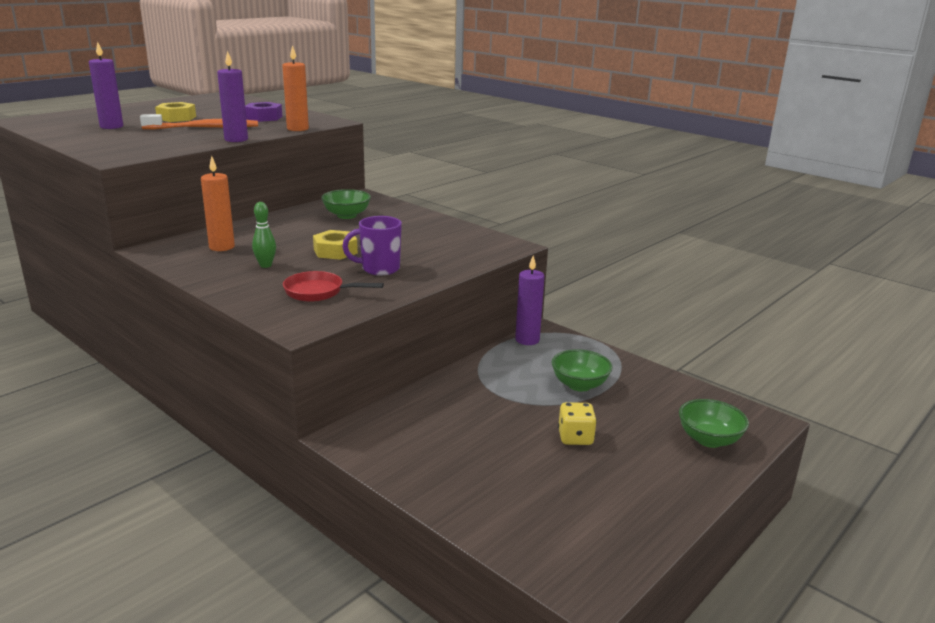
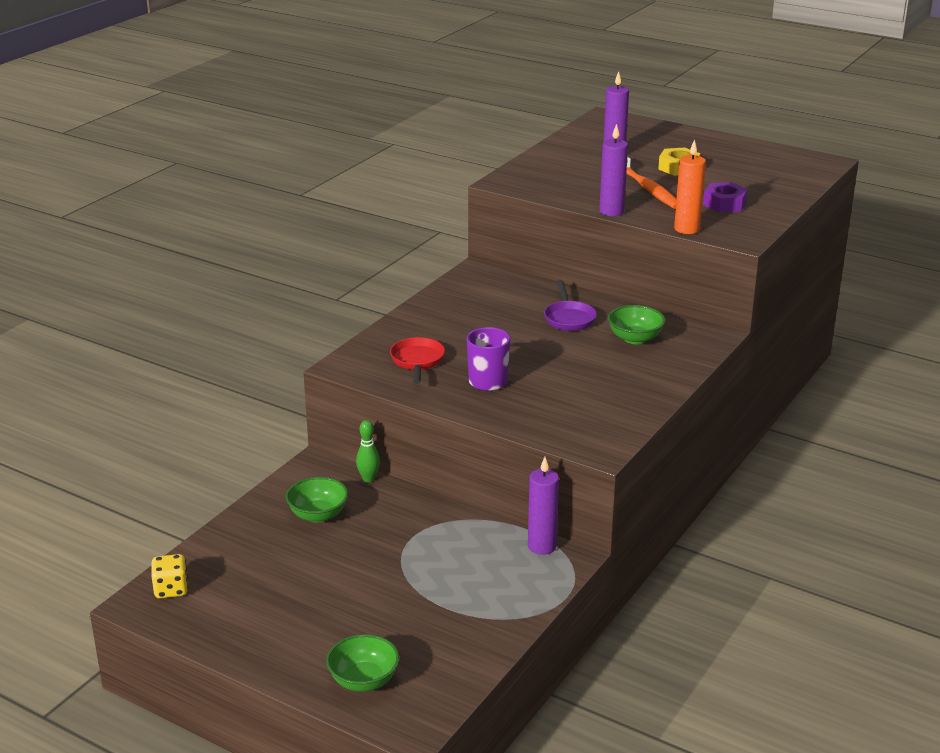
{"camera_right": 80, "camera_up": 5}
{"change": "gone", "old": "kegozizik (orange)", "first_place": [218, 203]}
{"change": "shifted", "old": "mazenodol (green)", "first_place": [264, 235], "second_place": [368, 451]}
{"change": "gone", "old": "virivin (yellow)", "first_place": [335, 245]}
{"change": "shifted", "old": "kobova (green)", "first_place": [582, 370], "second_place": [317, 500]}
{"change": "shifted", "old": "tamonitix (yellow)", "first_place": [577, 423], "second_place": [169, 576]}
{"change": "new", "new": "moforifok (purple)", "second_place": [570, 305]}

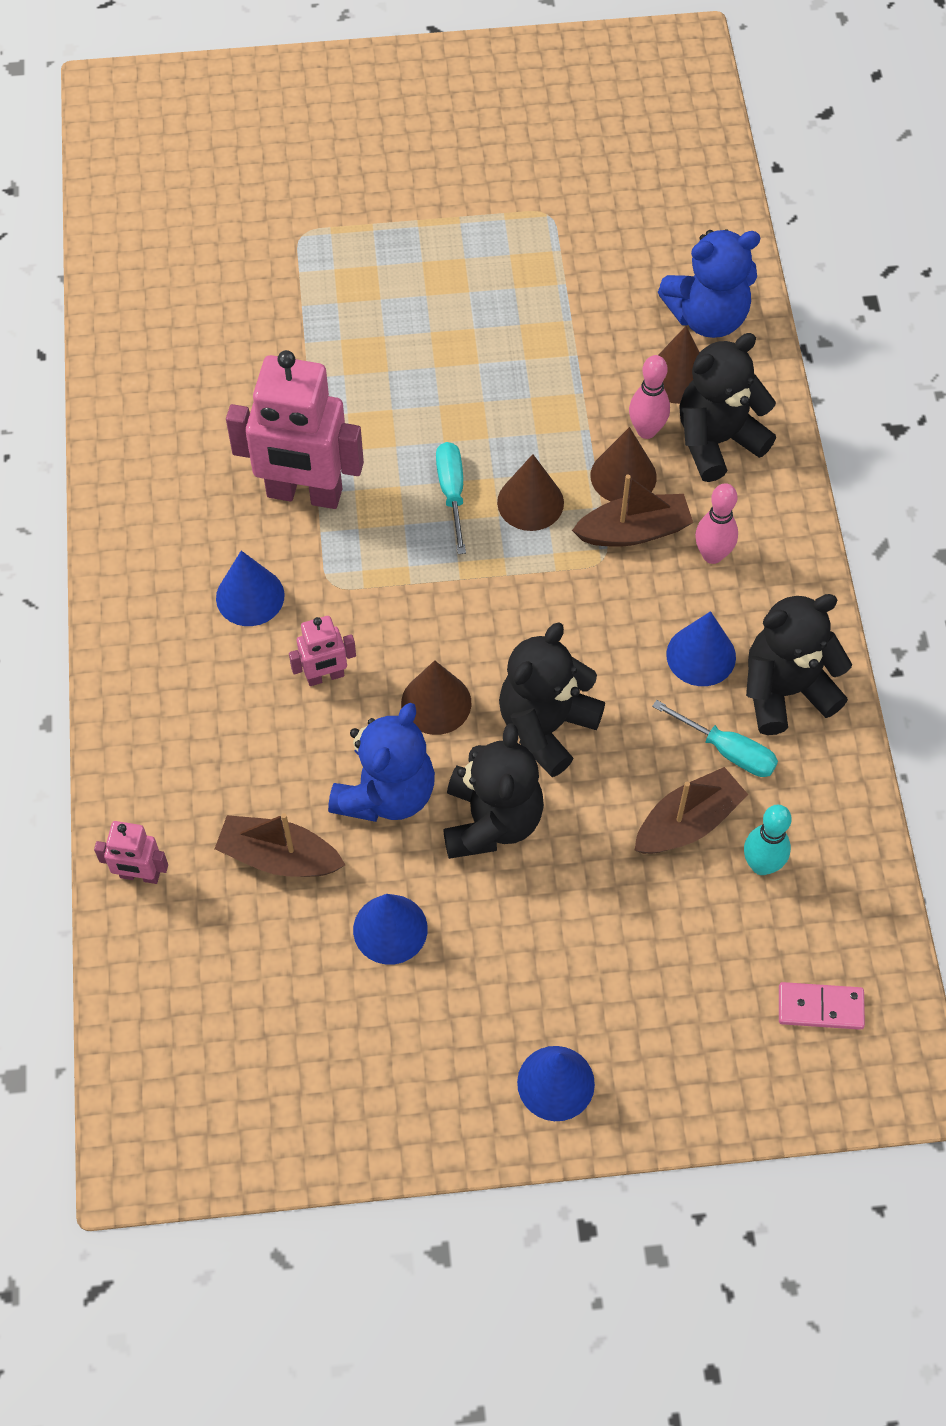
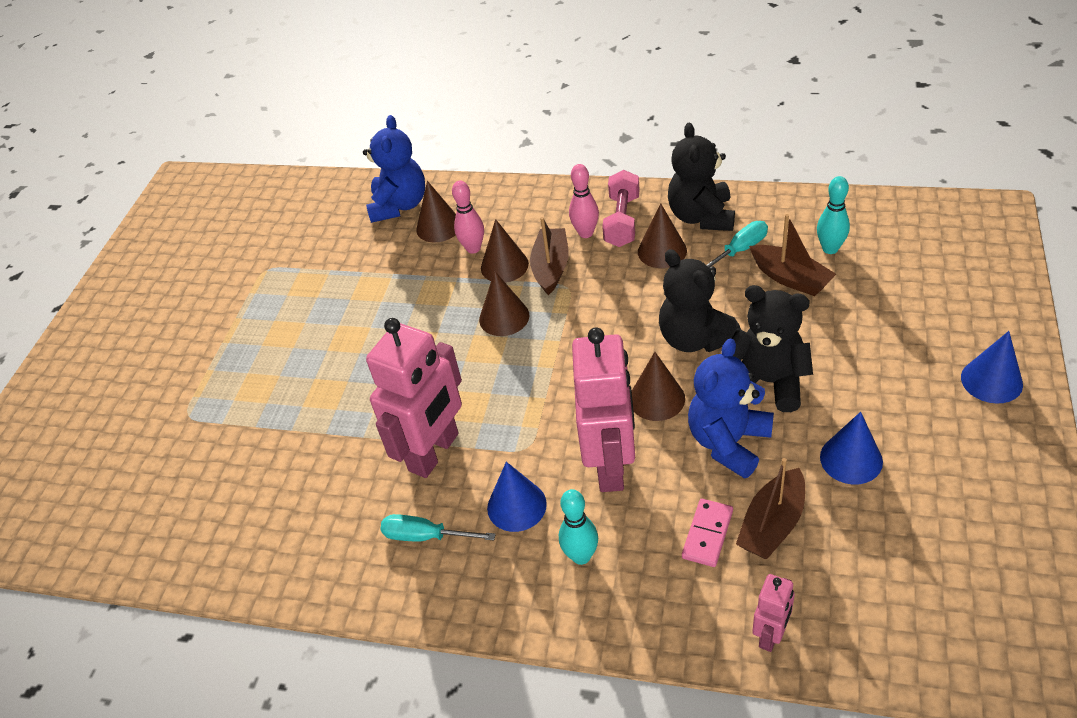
{"camera_right": -65, "camera_up": -15}
{"change": "scaled", "old": "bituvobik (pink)", "first_place": [322, 651], "second_place": [603, 410], "factor": 2.07}
{"change": "rotated", "old": "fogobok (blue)", "first_place": [381, 762], "second_place": [731, 408], "degrees": -105}
{"change": "shifted", "old": "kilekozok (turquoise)", "first_place": [451, 498], "second_place": [438, 527]}
{"change": "rotated", "old": "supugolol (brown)", "first_place": [691, 810], "second_place": [792, 255], "degrees": 150}
{"change": "repainted", "old": "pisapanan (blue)", "new": "pisapanan (brown)", "first_place": [701, 648], "second_place": [662, 235]}
{"change": "gone", "old": "fogobok (black)", "first_place": [727, 407]}
{"change": "shifted", "old": "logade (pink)", "first_place": [822, 1006], "second_place": [707, 533]}
{"change": "new", "new": "mazenodol (turquoise)", "second_place": [578, 527]}
{"change": "new", "new": "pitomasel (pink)", "second_place": [621, 208]}

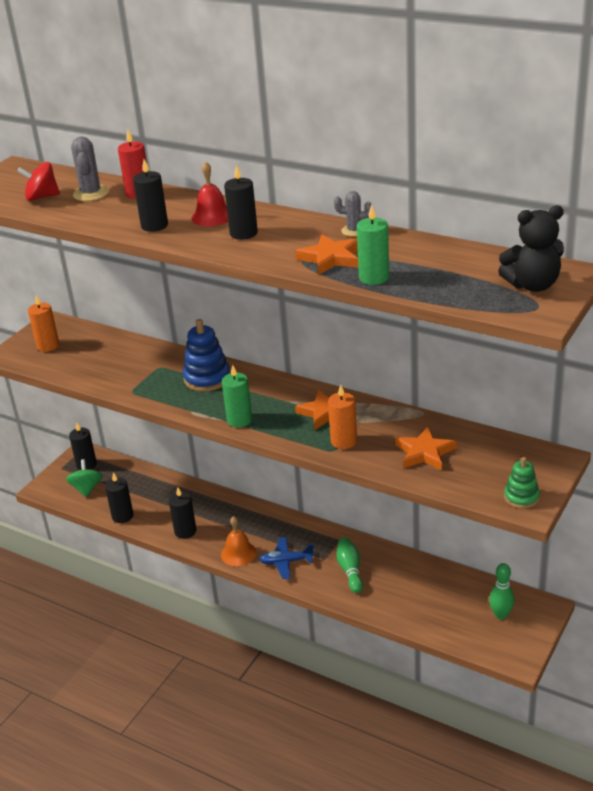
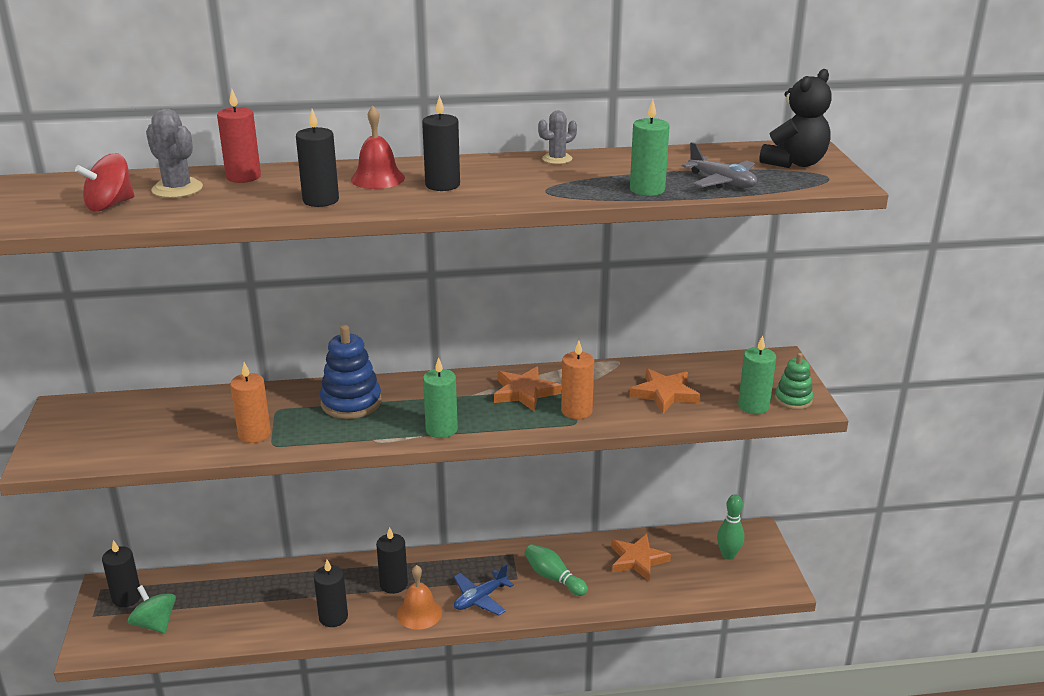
{"camera_right": -40, "camera_up": -5}
{"change": "shifted", "old": "kegozizik (orange)", "first_place": [43, 323], "second_place": [250, 402]}
{"change": "shifted", "old": "kegozizik (black)", "first_place": [119, 497], "second_place": [392, 560]}
{"change": "shifted", "old": "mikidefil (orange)", "first_place": [326, 254], "second_place": [641, 558]}
{"change": "new", "new": "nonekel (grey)", "second_place": [719, 165]}
{"change": "new", "new": "kegozizik (green)", "second_place": [757, 374]}

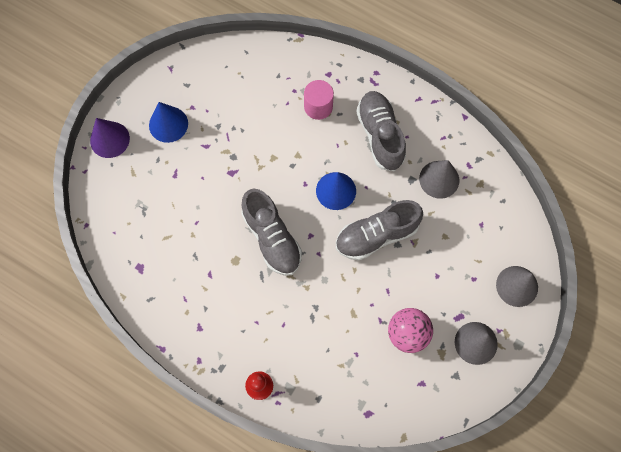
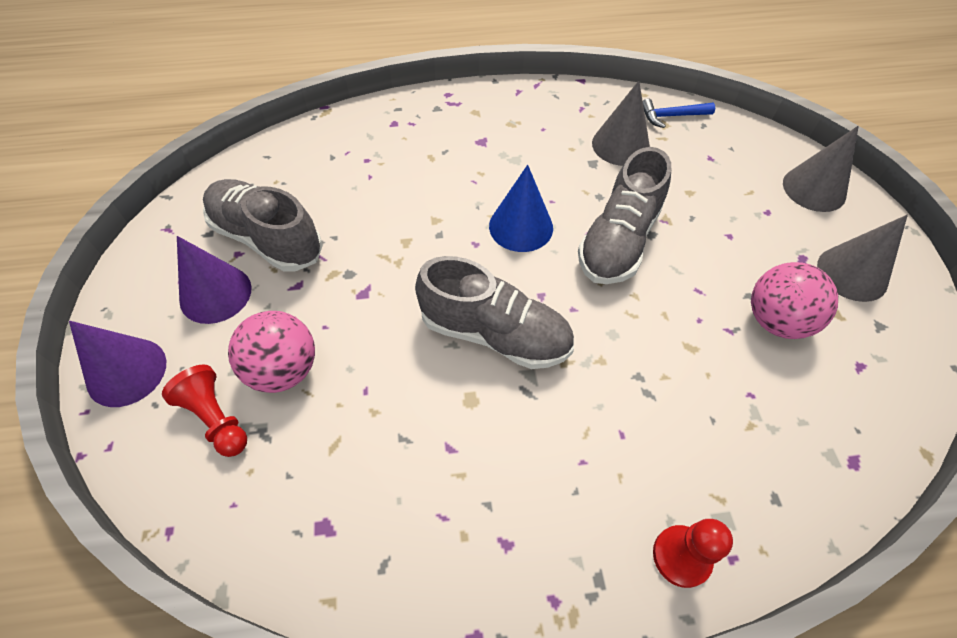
{"camera_right": -40, "camera_up": -15}
{"change": "repainted", "old": "pisapanan (blue)", "new": "pisapanan (purple)", "first_place": [168, 122], "second_place": [214, 280]}
{"change": "gone", "old": "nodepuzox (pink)", "first_place": [319, 100]}
{"change": "shifted", "old": "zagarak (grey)", "first_place": [381, 131], "second_place": [263, 225]}
{"change": "new", "new": "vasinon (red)", "second_place": [204, 410]}
{"change": "new", "new": "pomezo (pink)", "second_place": [271, 352]}
{"change": "new", "new": "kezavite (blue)", "second_place": [679, 113]}

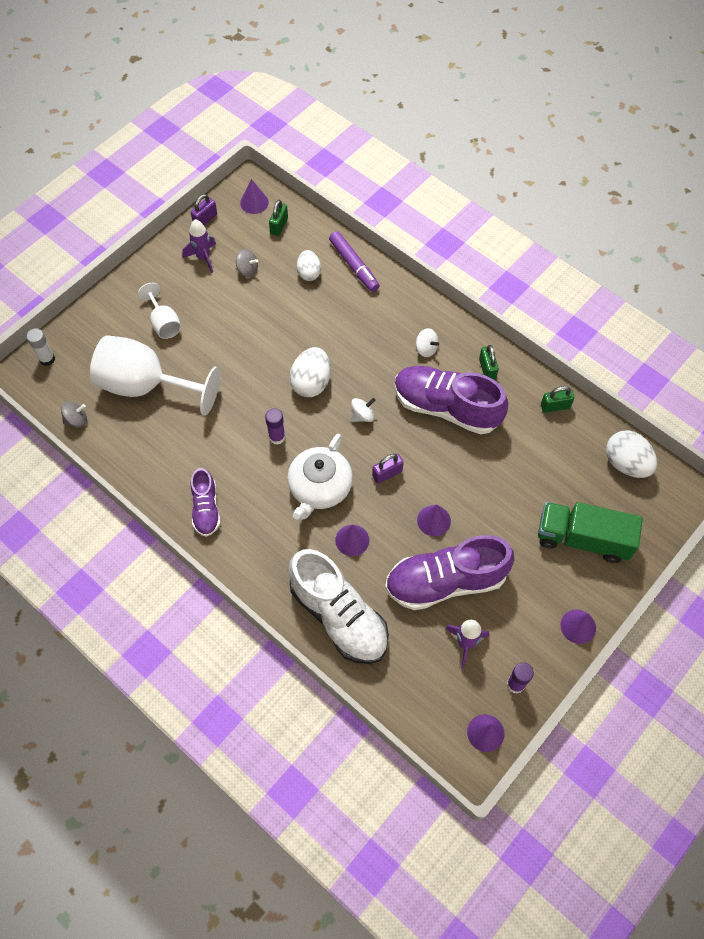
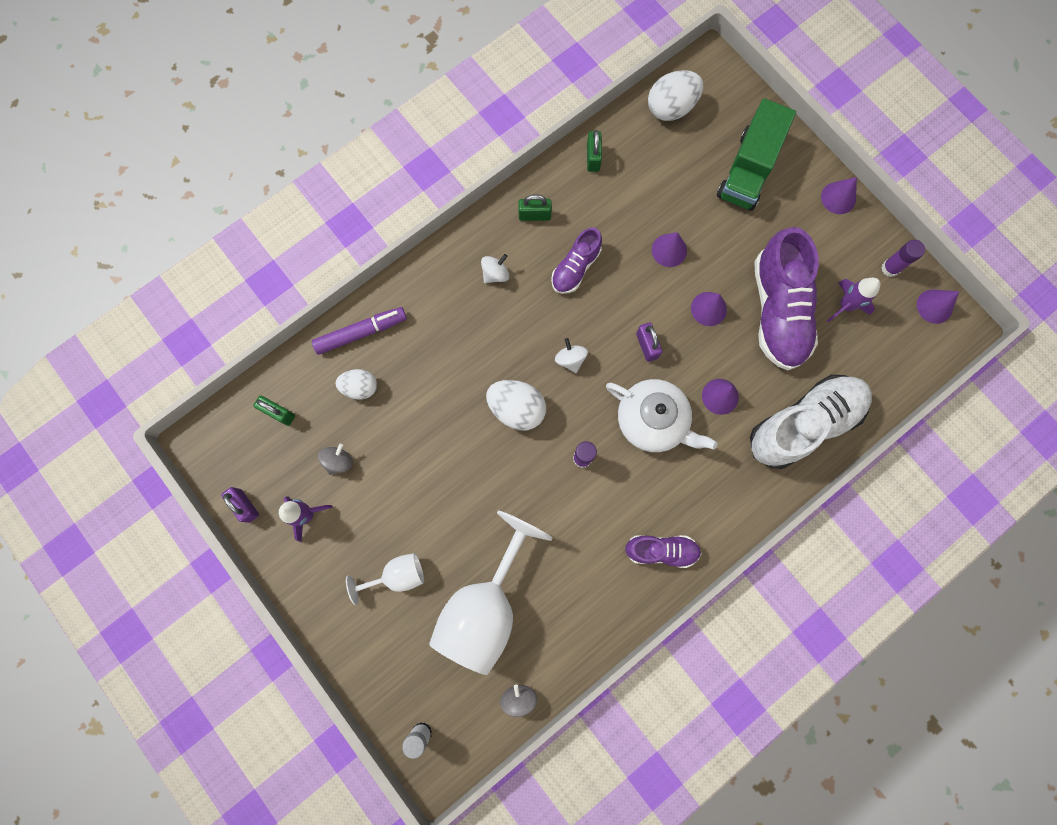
{"camera_right": -80, "camera_up": 15}
{"change": "shifted", "old": "pisapanan (purple)", "first_place": [254, 196], "second_place": [669, 249]}
{"change": "scaled", "old": "zagarak (purple)", "first_place": [451, 400], "second_place": [576, 260], "factor": 0.54}

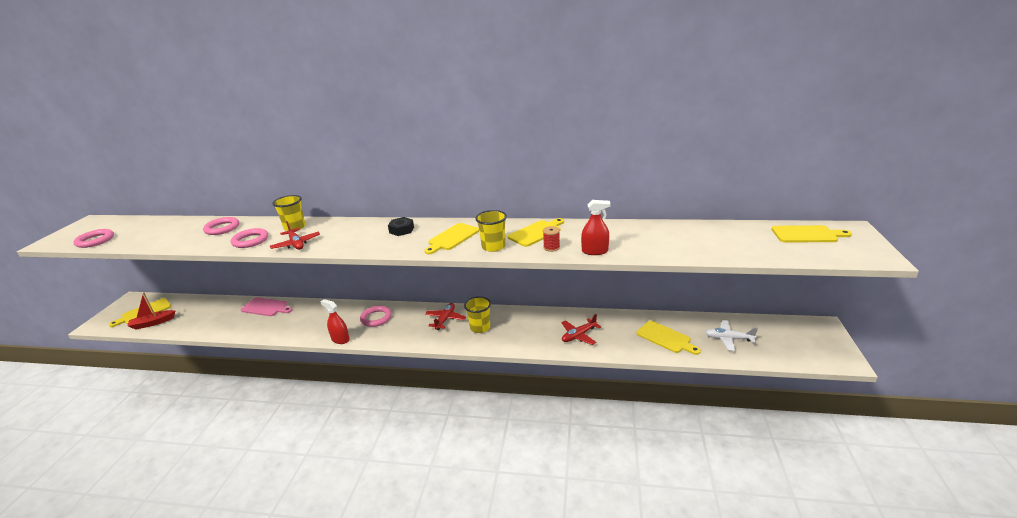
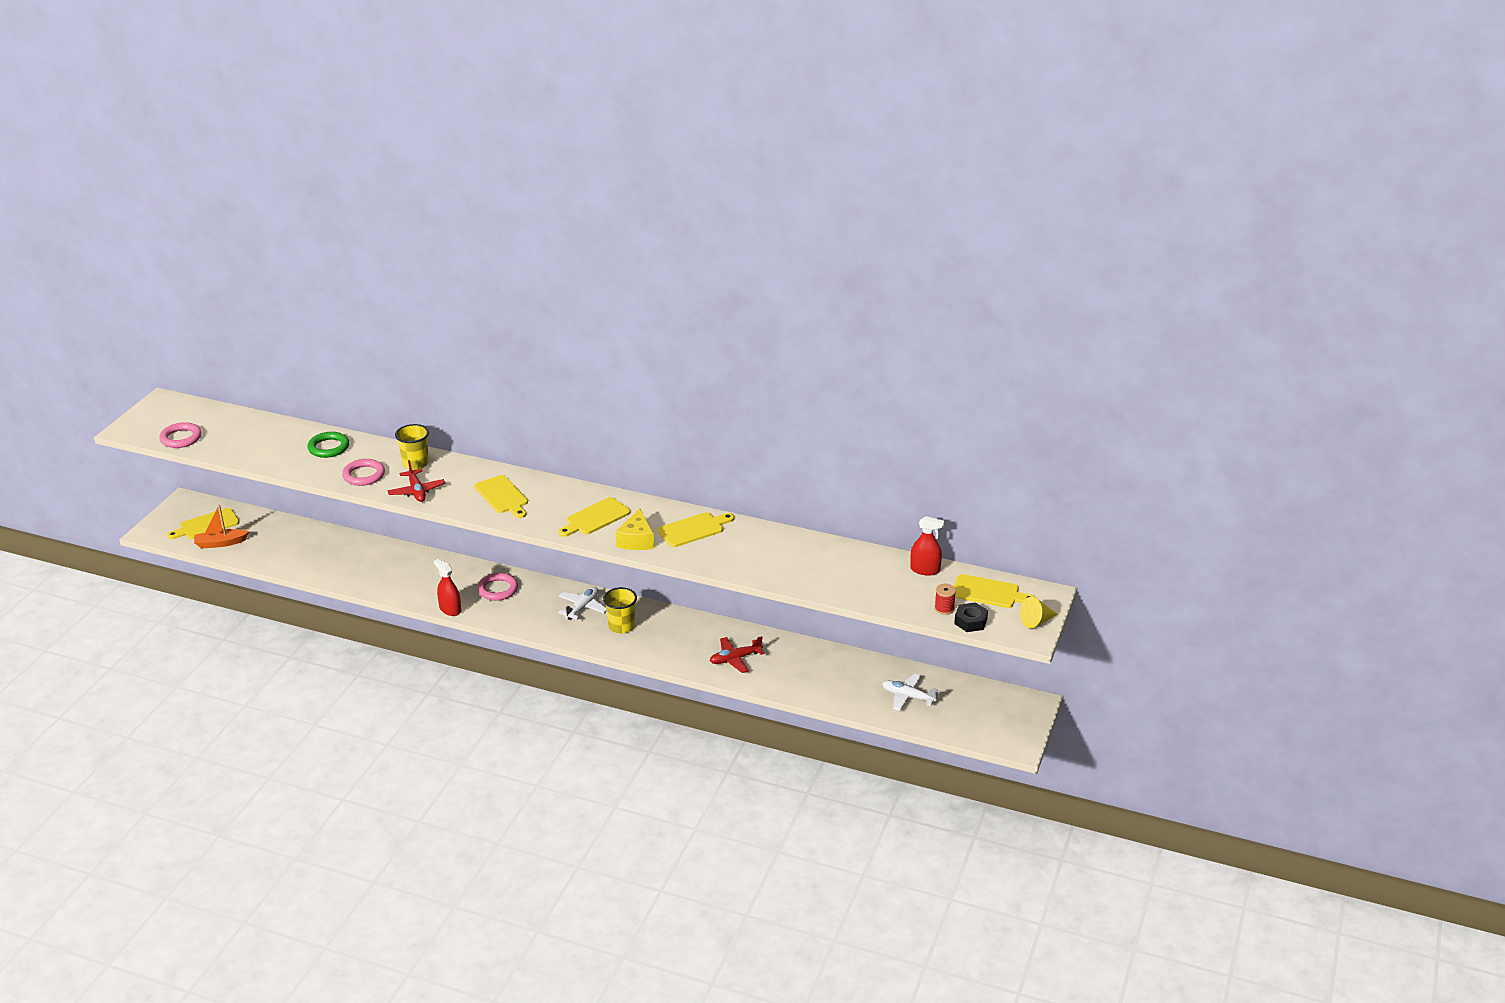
{"camera_right": 10, "camera_up": 5}
{"change": "repainted", "old": "supugolol (red)", "new": "supugolol (orange)", "first_place": [151, 311], "second_place": [221, 526]}
{"change": "repainted", "old": "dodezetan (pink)", "new": "dodezetan (green)", "first_place": [221, 226], "second_place": [328, 445]}
{"change": "gone", "old": "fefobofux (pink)", "first_place": [267, 306]}
{"change": "shifted", "old": "virivin (black)", "first_place": [401, 226], "second_place": [971, 617]}
{"change": "repainted", "old": "nonekel (red)", "new": "nonekel (white)", "first_place": [445, 316], "second_place": [582, 603]}
{"change": "swapped", "old": "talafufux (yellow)", "new": "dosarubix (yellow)", "first_place": [491, 231], "second_place": [634, 529]}
{"change": "shifted", "old": "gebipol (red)", "first_place": [551, 239], "second_place": [945, 599]}
{"change": "shifted", "old": "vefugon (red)", "first_place": [596, 227], "second_place": [927, 546]}
{"change": "shifted", "old": "fefobofux (yellow)", "first_place": [669, 338], "second_place": [501, 496]}
{"change": "new", "new": "pisapanan (yellow)", "second_place": [1039, 612]}

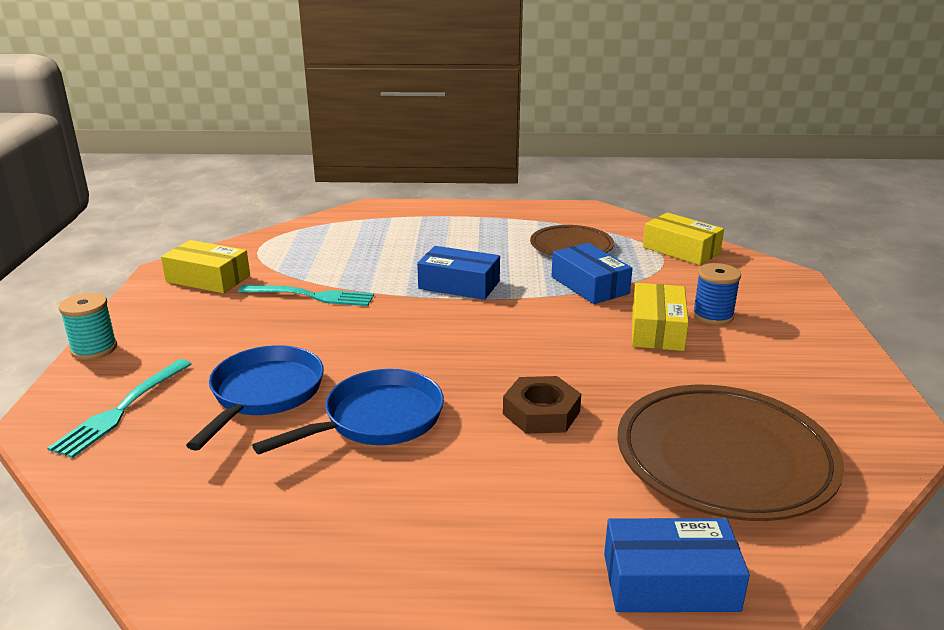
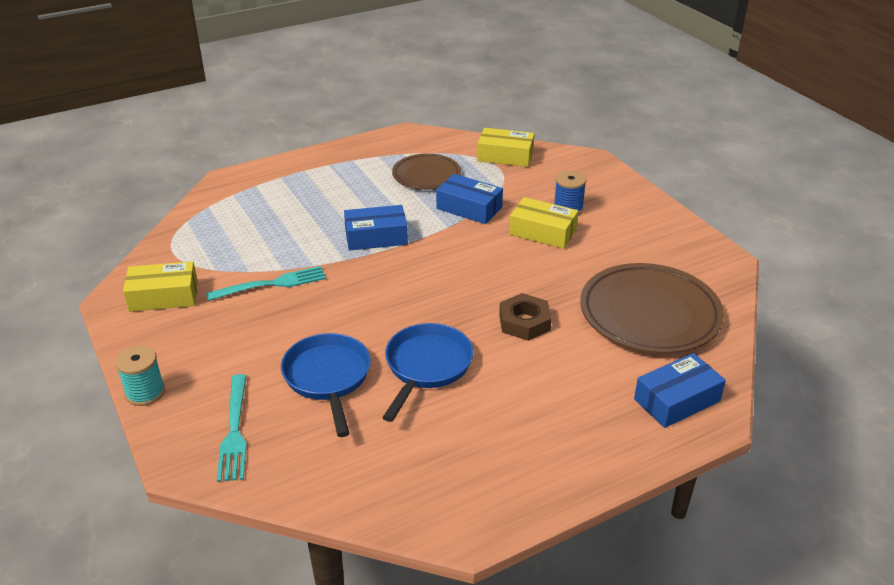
{"camera_right": -30, "camera_up": 10}
{"change": "rotated", "old": "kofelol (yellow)", "first_place": [660, 317], "second_place": [543, 223], "degrees": -45}

